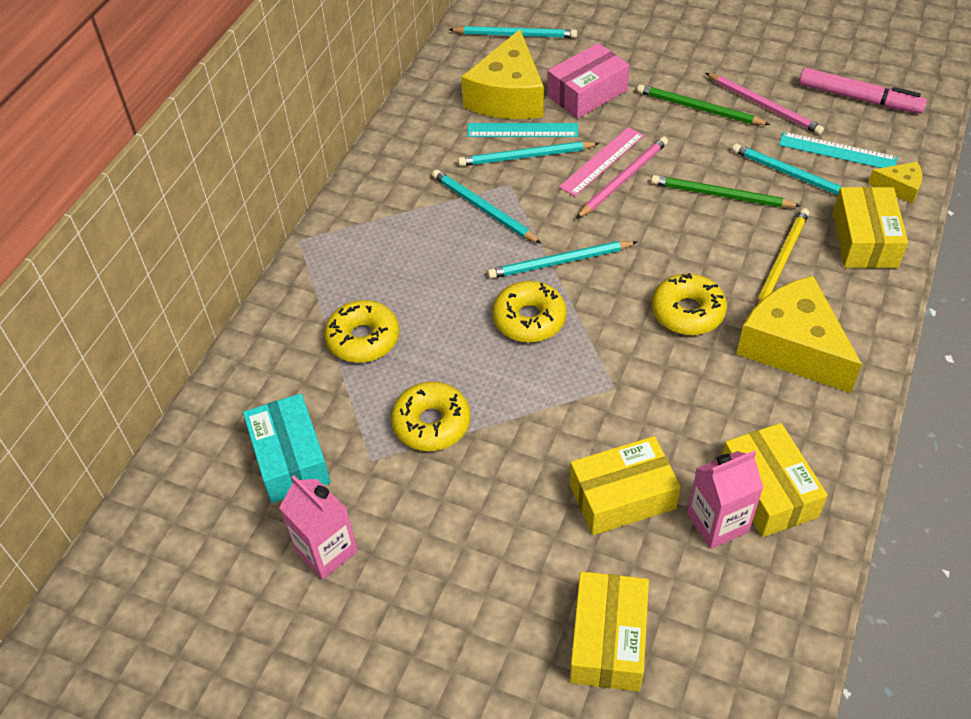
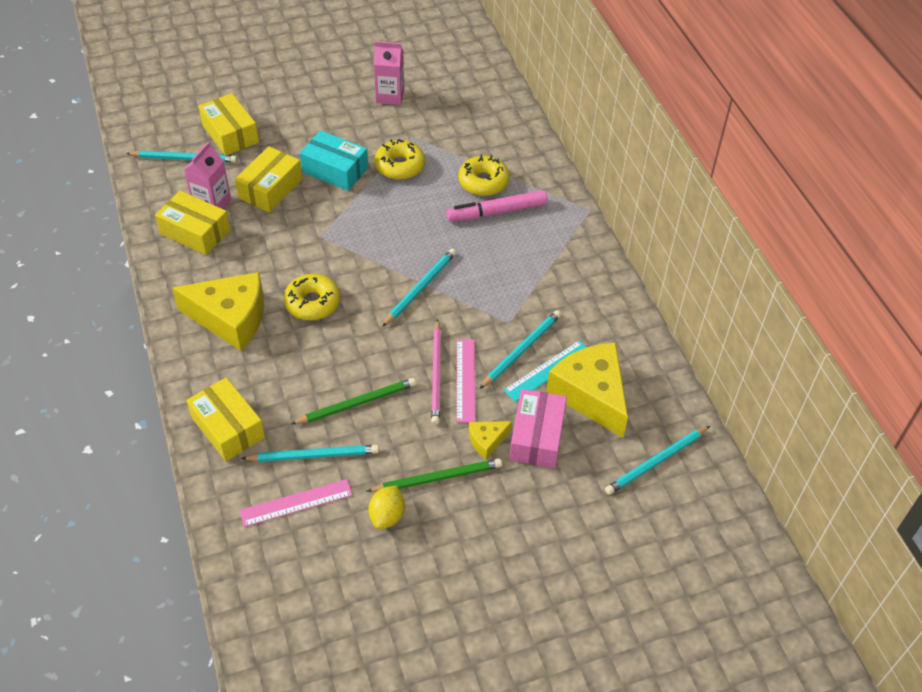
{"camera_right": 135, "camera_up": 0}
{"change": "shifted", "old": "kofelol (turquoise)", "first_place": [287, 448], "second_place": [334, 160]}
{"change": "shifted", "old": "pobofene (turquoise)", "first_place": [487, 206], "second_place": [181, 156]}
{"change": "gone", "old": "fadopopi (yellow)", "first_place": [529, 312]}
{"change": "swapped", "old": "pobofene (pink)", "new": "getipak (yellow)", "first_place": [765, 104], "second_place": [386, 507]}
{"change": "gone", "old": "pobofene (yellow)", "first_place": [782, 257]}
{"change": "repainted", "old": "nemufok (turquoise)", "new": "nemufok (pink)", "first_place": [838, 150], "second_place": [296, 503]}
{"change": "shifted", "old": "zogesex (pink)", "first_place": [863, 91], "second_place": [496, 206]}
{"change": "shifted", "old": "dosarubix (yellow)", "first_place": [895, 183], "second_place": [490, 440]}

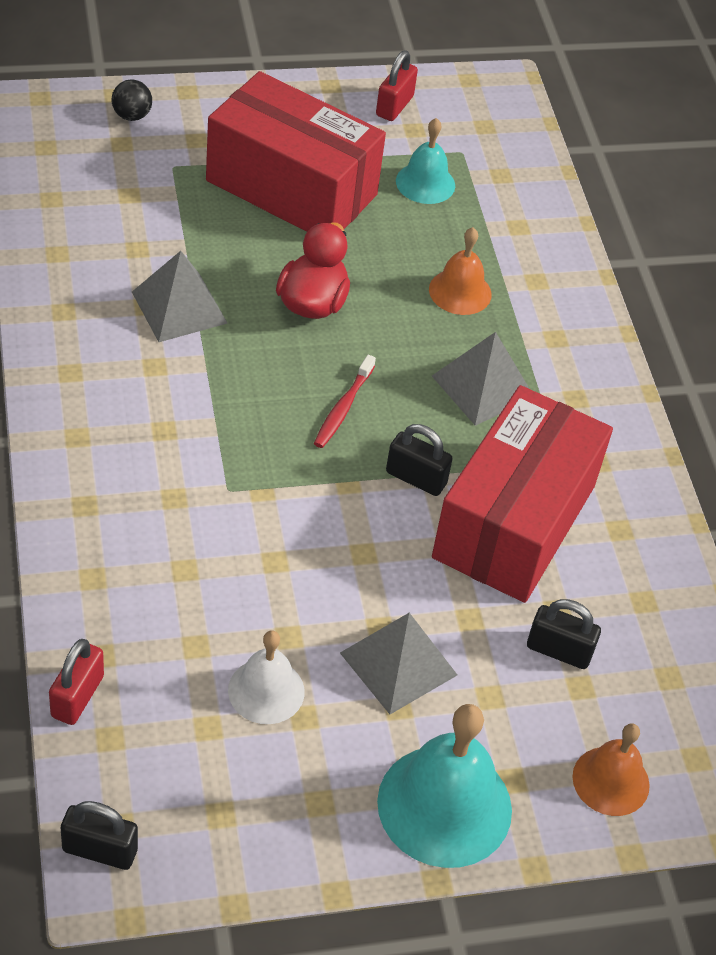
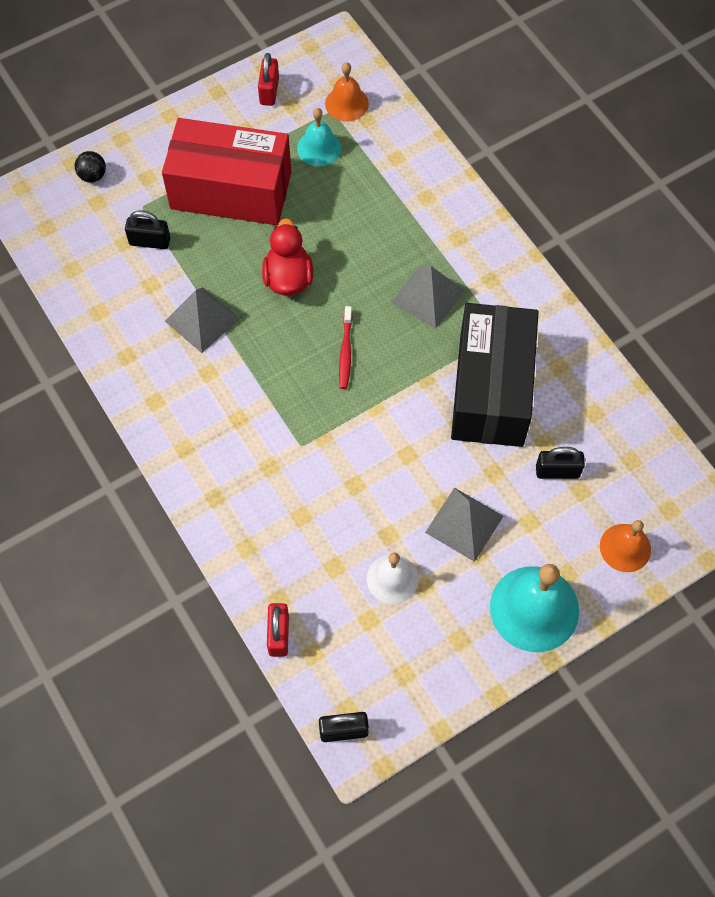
{"camera_right": -15, "camera_up": 15}
{"change": "shifted", "old": "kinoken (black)", "first_place": [419, 460], "second_place": [147, 229]}
{"change": "shifted", "old": "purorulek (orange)", "first_place": [460, 271], "second_place": [347, 92]}
{"change": "repainted", "old": "kofelol (red)", "new": "kofelol (black)", "first_place": [522, 494], "second_place": [495, 375]}

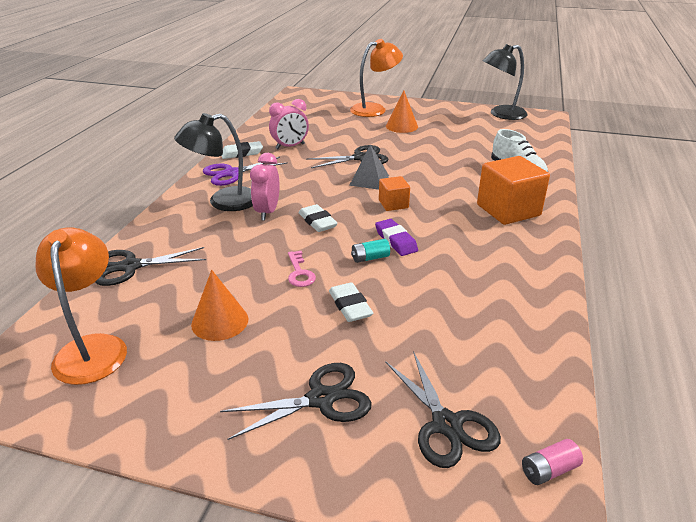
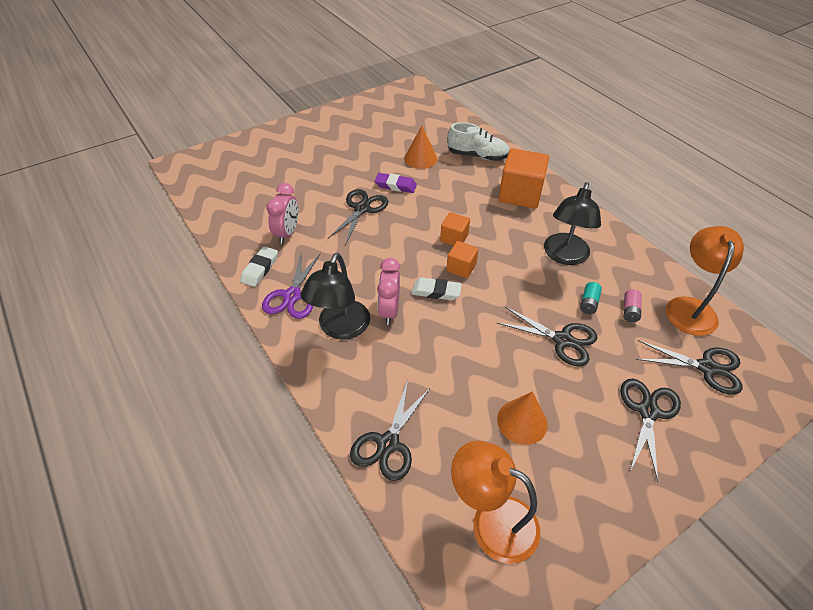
{"camera_right": -50, "camera_up": 15}
{"change": "rotated", "old": "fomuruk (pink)", "first_place": [264, 187], "second_place": [388, 291], "degrees": 45}
{"change": "gone", "old": "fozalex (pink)", "first_place": [302, 269]}
{"change": "swapped", "old": "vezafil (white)", "new": "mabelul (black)", "first_place": [351, 302], "second_place": [547, 336]}
{"change": "gone", "old": "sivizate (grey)", "first_place": [369, 167]}
{"change": "shifted", "old": "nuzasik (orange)", "first_place": [376, 78], "second_place": [705, 281]}
{"change": "shifted", "old": "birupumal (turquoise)", "first_place": [370, 251], "second_place": [591, 298]}
{"change": "shifted", "old": "vezafil (purple)", "first_place": [396, 237], "second_place": [396, 183]}
{"change": "shifted", "old": "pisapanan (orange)", "first_place": [402, 112], "second_place": [420, 147]}
{"change": "shifted", "old": "nuzasik (black)", "first_place": [505, 82], "second_place": [572, 223]}
{"change": "shifted", "old": "birupumal (pink)", "first_place": [552, 462], "second_place": [633, 305]}
{"change": "new", "new": "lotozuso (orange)", "second_place": [462, 259]}

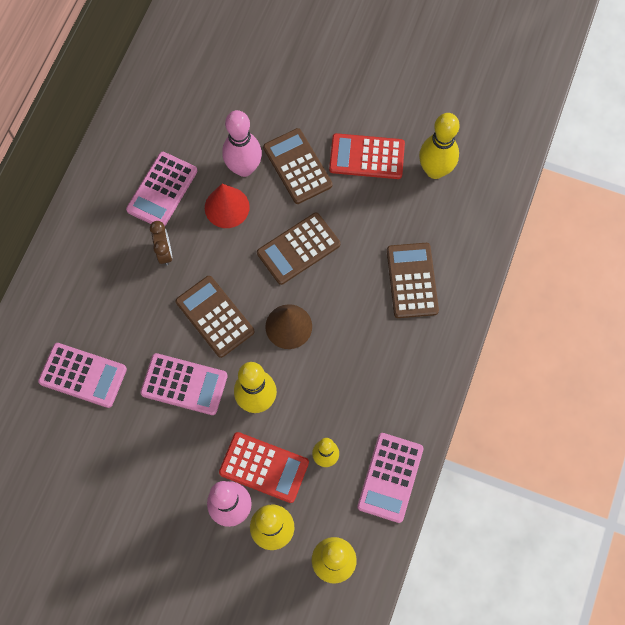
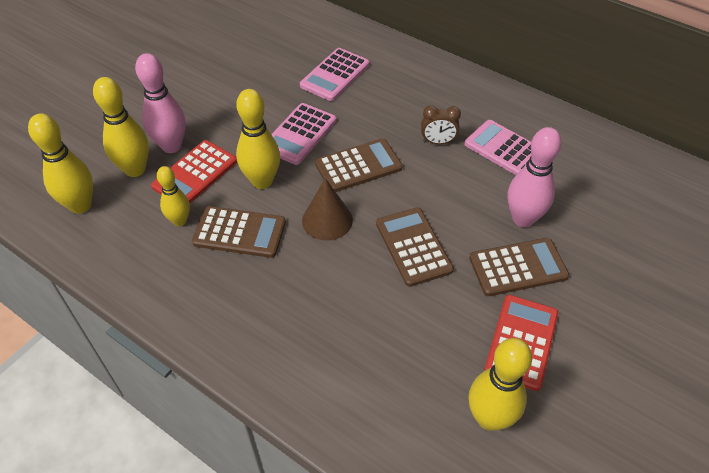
{"camera_right": 105, "camera_up": -20}
{"change": "gone", "old": "pisapanan (red)", "first_place": [227, 206]}
{"change": "gone", "old": "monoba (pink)", "first_place": [390, 478]}
{"change": "shifted", "old": "monoba (brown)", "first_place": [413, 280], "second_place": [239, 232]}

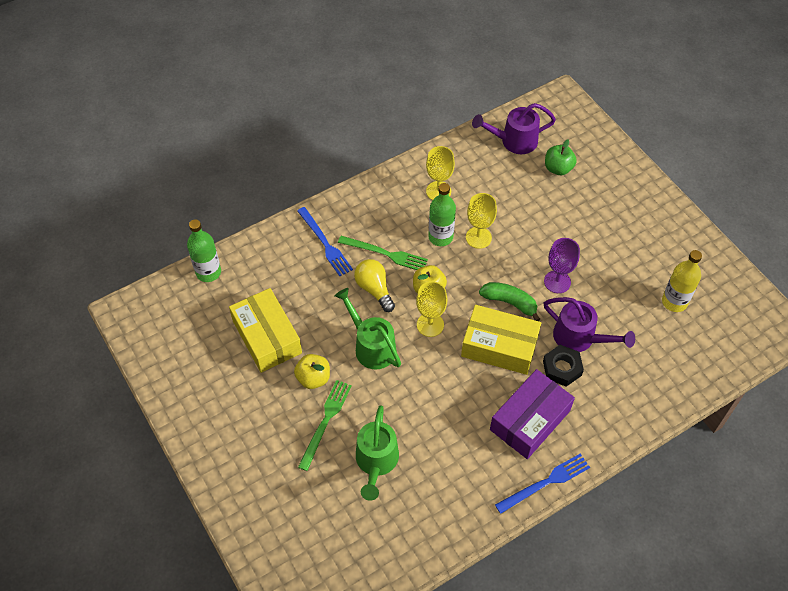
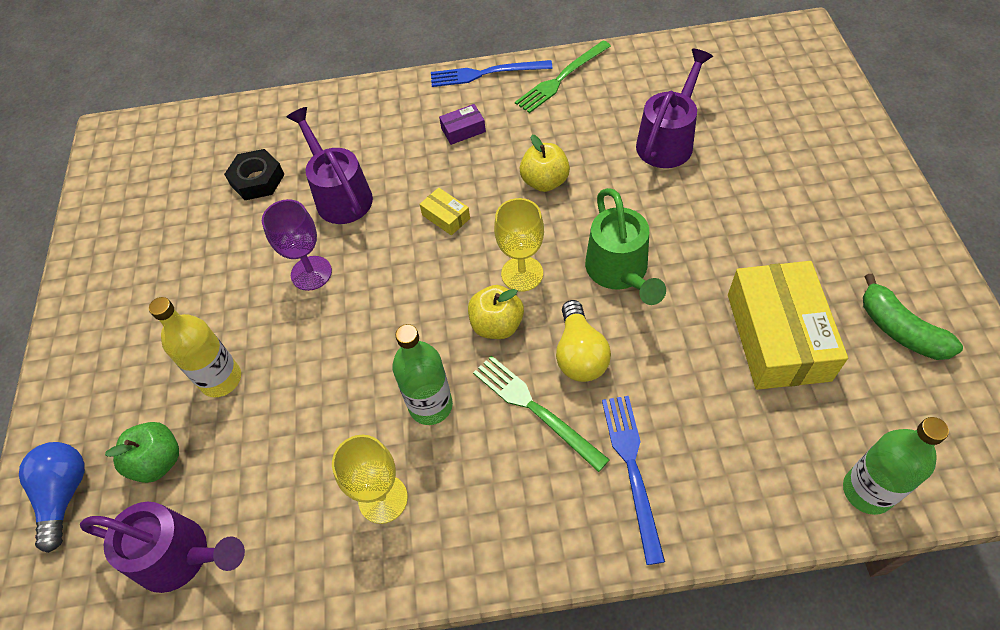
{"camera_right": -150, "camera_up": 0}
{"change": "shifted", "old": "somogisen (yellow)", "first_place": [312, 371], "second_place": [545, 163]}
{"change": "shifted", "old": "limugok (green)", "first_place": [325, 425], "second_place": [563, 76]}
{"change": "repainted", "old": "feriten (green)", "new": "feriten (purple)", "first_place": [377, 453], "second_place": [674, 108]}
{"change": "scaled", "old": "kofelol (yellow)", "first_place": [501, 340], "second_place": [445, 212], "factor": 0.43}
{"change": "gone", "old": "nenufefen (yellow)", "first_place": [481, 221]}
{"change": "shifted", "old": "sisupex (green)", "first_place": [509, 301], "second_place": [913, 317]}
{"change": "scaled", "old": "kofelol (purple)", "first_place": [532, 414], "second_place": [462, 124], "factor": 0.43}
{"change": "shifted", "old": "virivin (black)", "first_place": [563, 366], "second_place": [254, 174]}
{"change": "shifted", "old": "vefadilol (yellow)", "first_place": [682, 281], "second_place": [195, 347]}
{"change": "new", "new": "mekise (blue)", "second_place": [52, 497]}

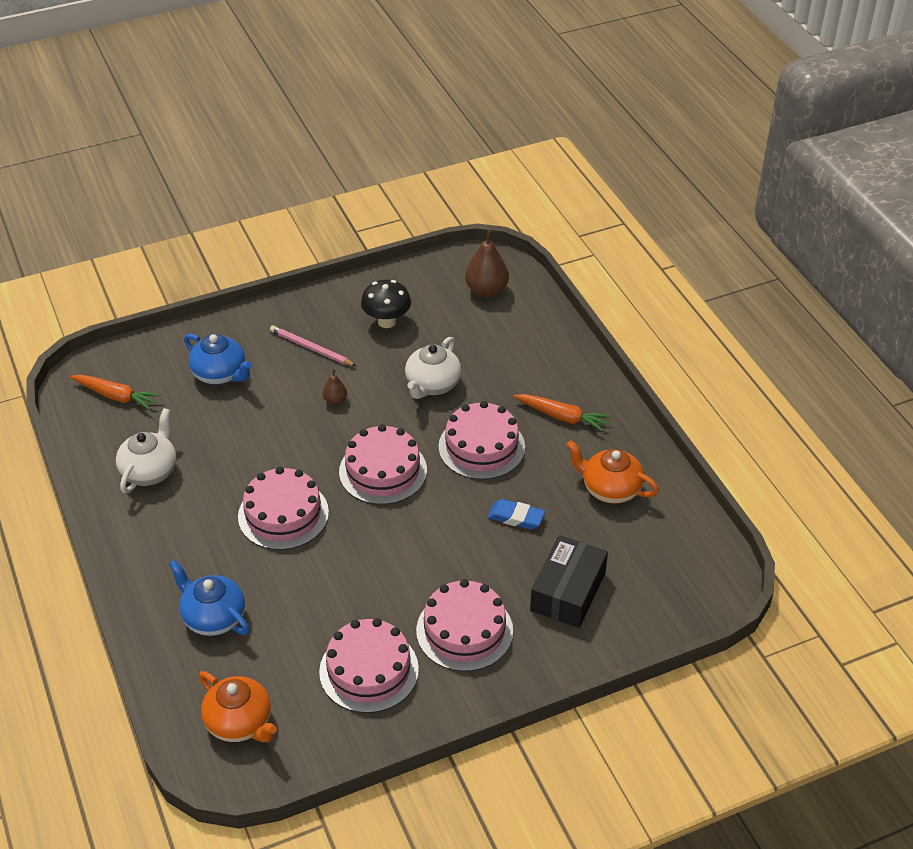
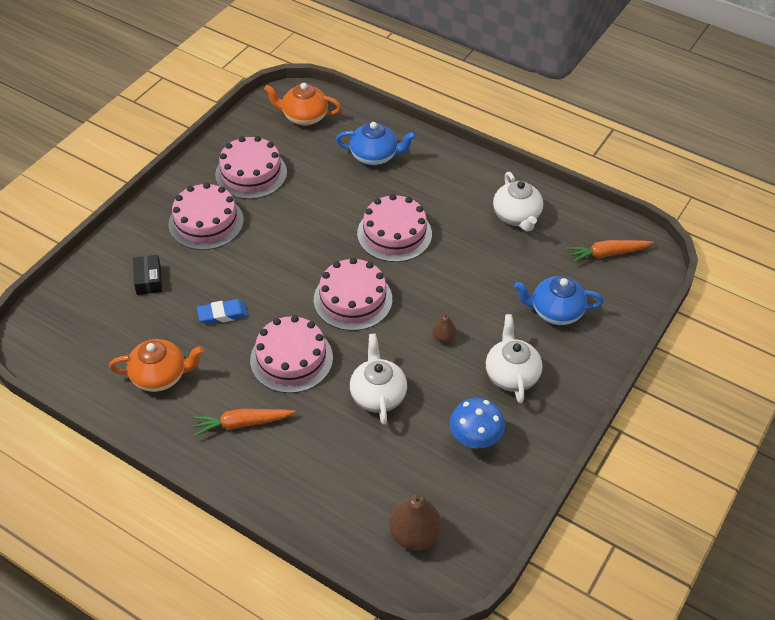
{"camera_right": 145, "camera_up": 5}
{"change": "swapped", "old": "pobofene (pink)", "new": "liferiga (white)", "first_place": [313, 345], "second_place": [514, 358]}
{"change": "repainted", "old": "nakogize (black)", "new": "nakogize (blue)", "first_place": [386, 304], "second_place": [477, 423]}
{"change": "scaled", "old": "kofelol (black)", "first_place": [569, 581], "second_place": [147, 275], "factor": 0.58}

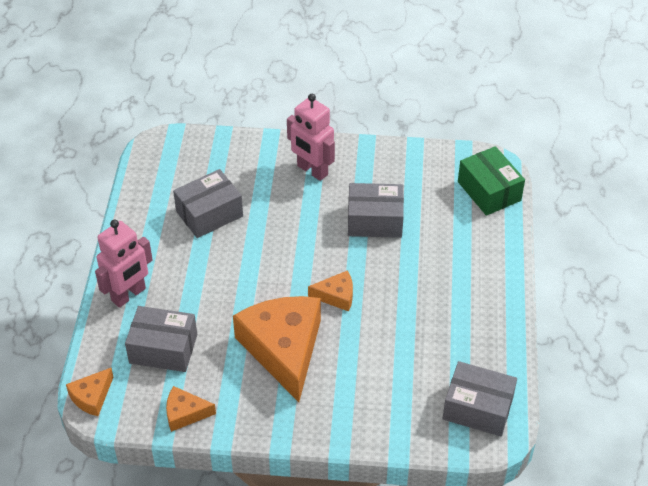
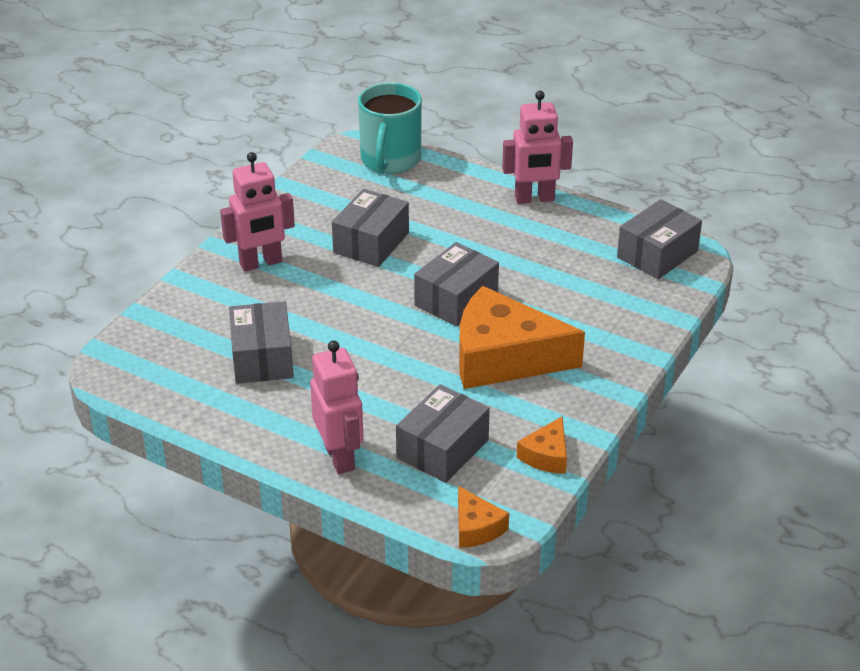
{"camera_right": -65, "camera_up": -10}
{"change": "swapped", "old": "dosarubix (orange)", "new": "kofelol (grey)", "first_place": [330, 291], "second_place": [456, 284]}
{"change": "swapped", "old": "kofelol (green)", "new": "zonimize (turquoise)", "first_place": [491, 181], "second_place": [390, 128]}
{"change": "new", "new": "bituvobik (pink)", "second_place": [537, 147]}

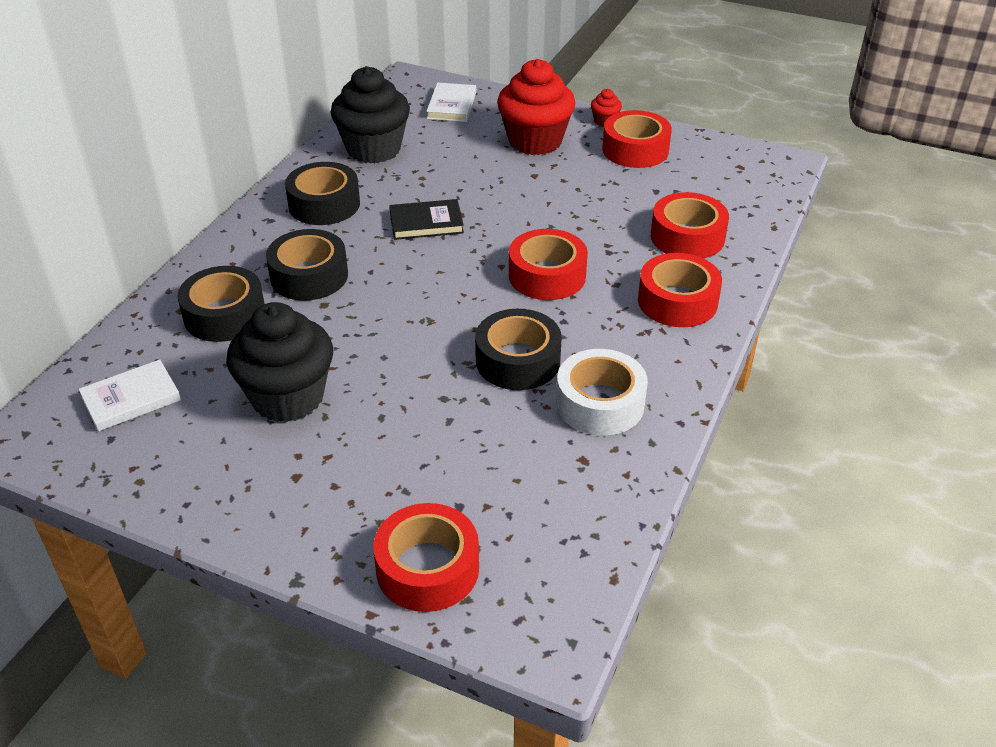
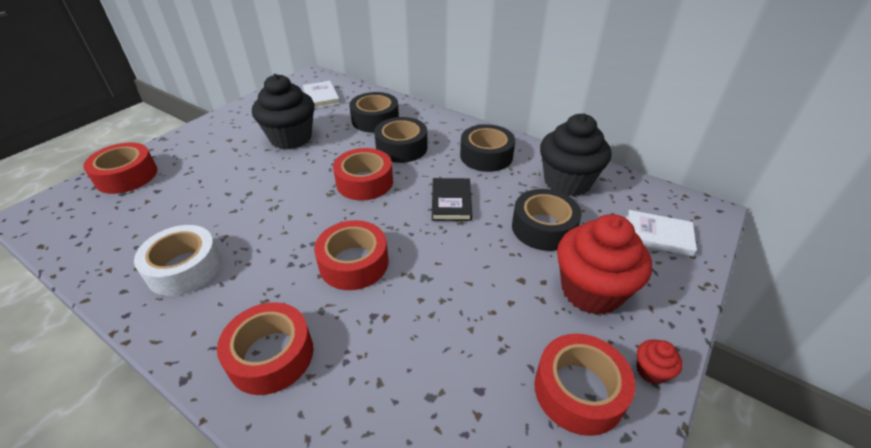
{"camera_right": 100, "camera_up": 0}
{"change": "shifted", "old": "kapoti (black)", "first_place": [518, 349], "second_place": [547, 220]}
{"change": "shifted", "old": "kapoti (red)", "first_place": [690, 225], "second_place": [363, 174]}

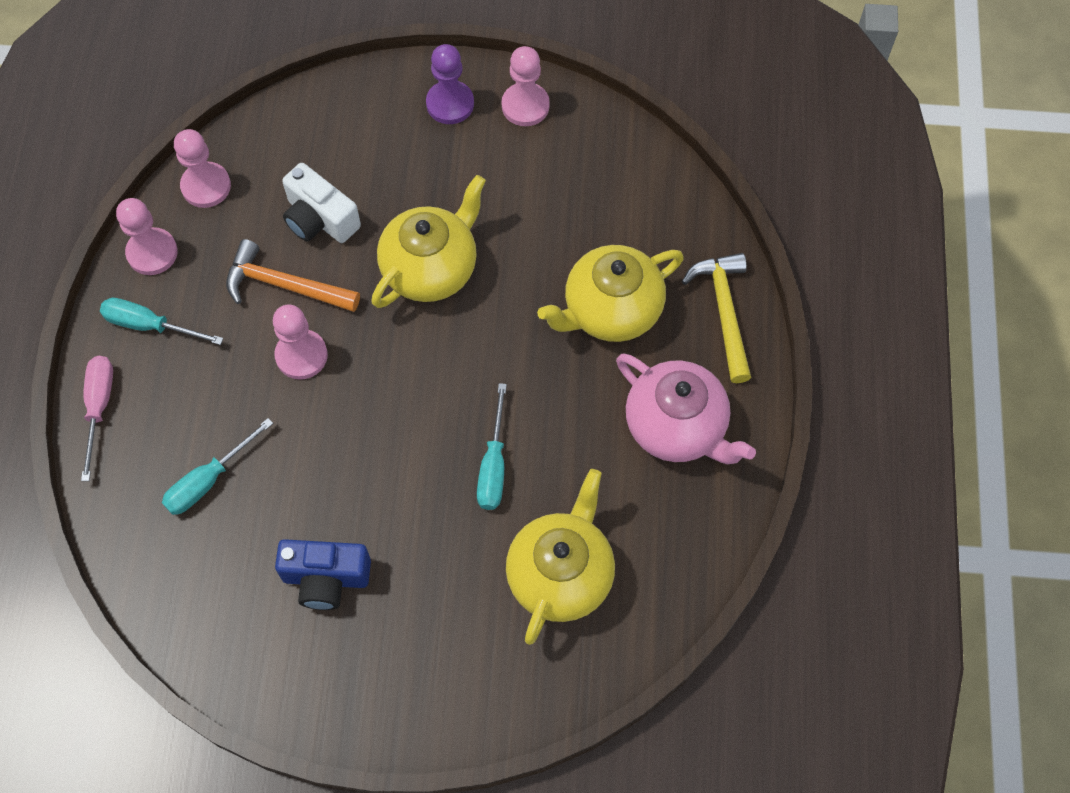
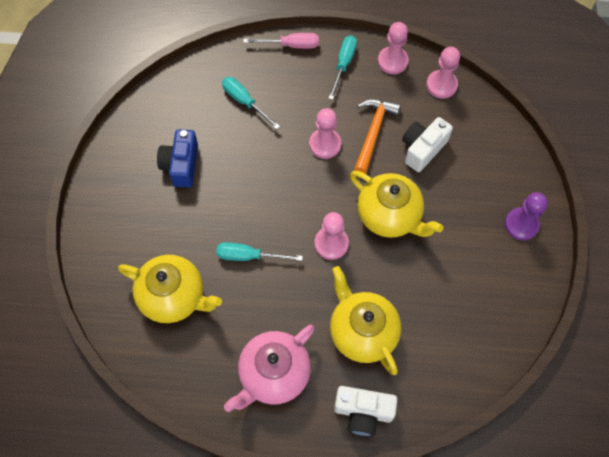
{"camera_right": 90, "camera_up": 0}
{"change": "shifted", "old": "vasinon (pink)", "first_place": [526, 86], "second_place": [332, 236]}
{"change": "swapped", "old": "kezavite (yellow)", "new": "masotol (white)", "first_place": [716, 318], "second_place": [366, 411]}

